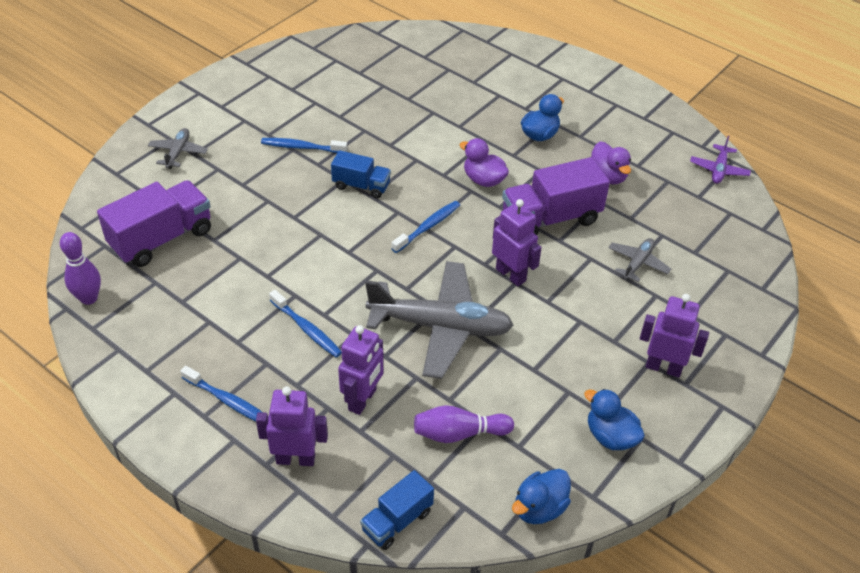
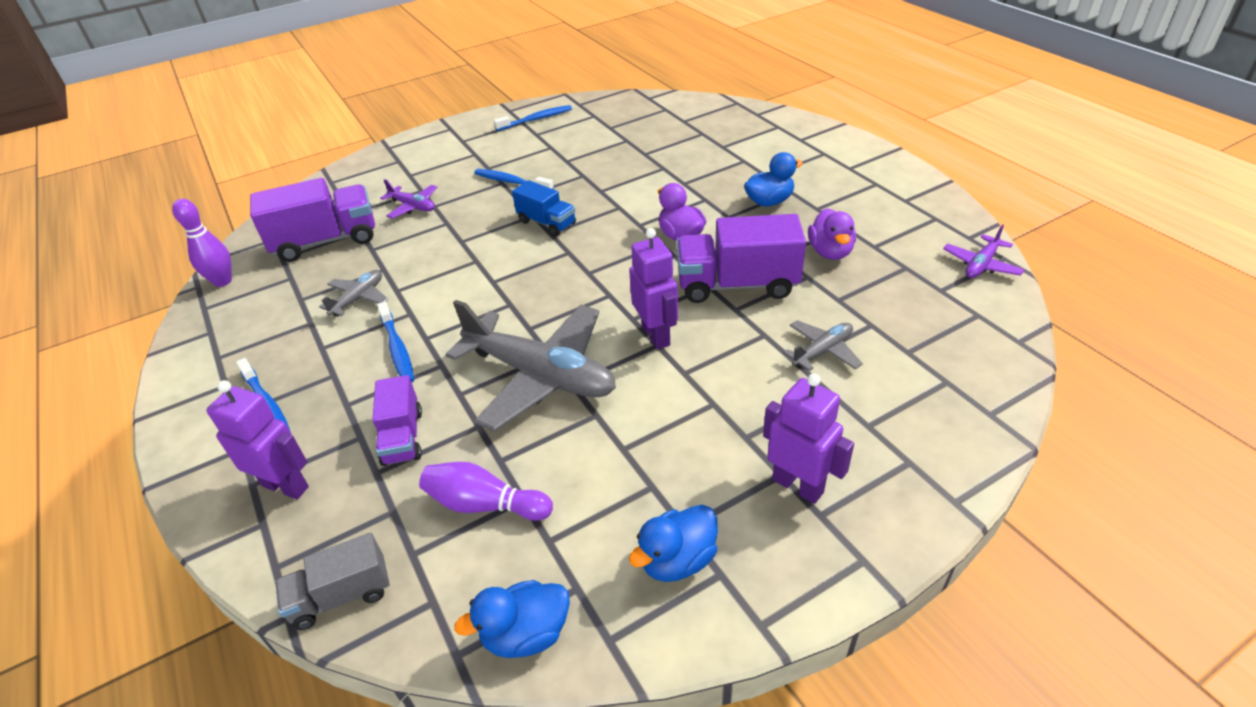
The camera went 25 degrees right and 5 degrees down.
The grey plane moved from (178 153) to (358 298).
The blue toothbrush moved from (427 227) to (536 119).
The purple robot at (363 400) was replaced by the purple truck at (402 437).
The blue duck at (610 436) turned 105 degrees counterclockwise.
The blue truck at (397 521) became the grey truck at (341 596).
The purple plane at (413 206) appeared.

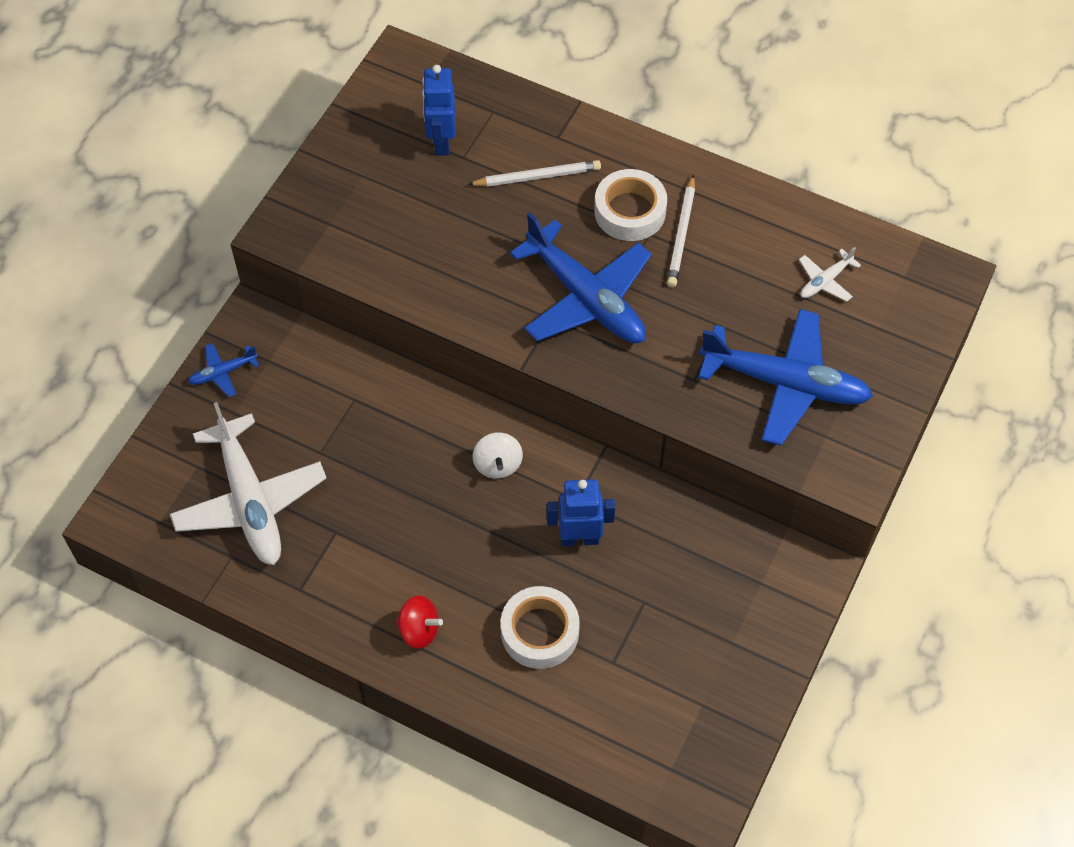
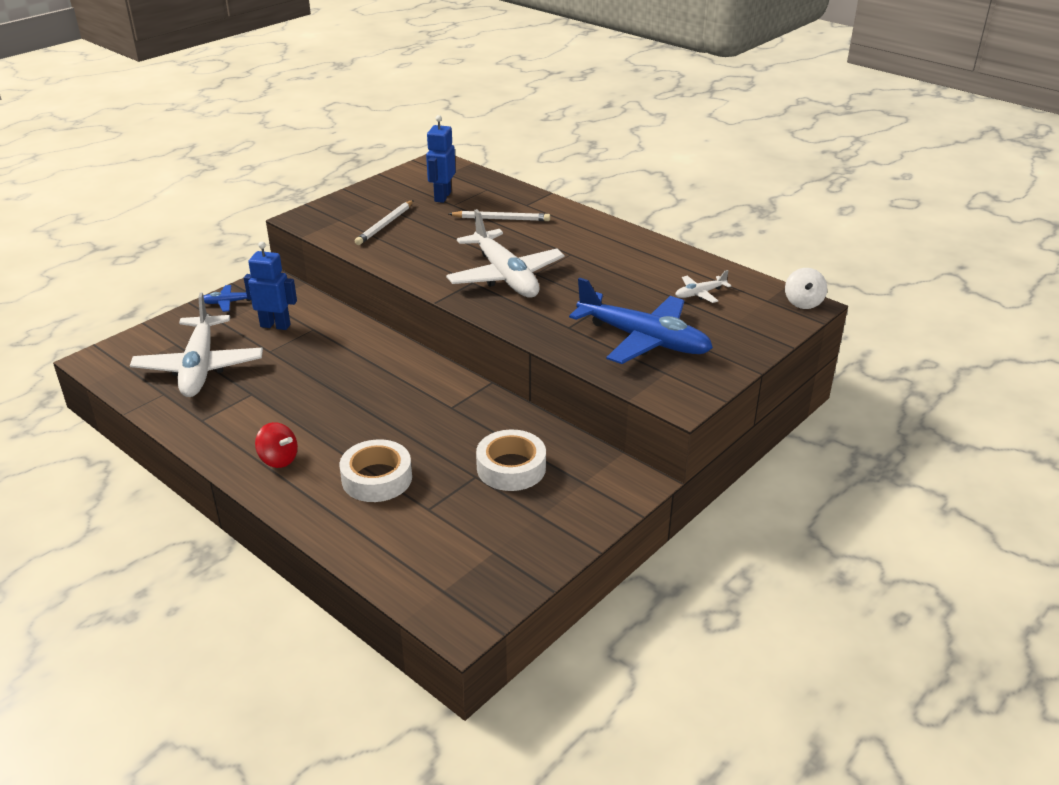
The camera went 15 degrees right and 25 degrees down.
The white tape moved from (630 211) to (511 468).
The white pencil moved from (681 234) to (385 225).
The blue plane at (585 297) became the white plane at (505 276).
The white spinning top moved from (498 464) to (803 302).
The blue robot moved from (579 538) to (275 325).

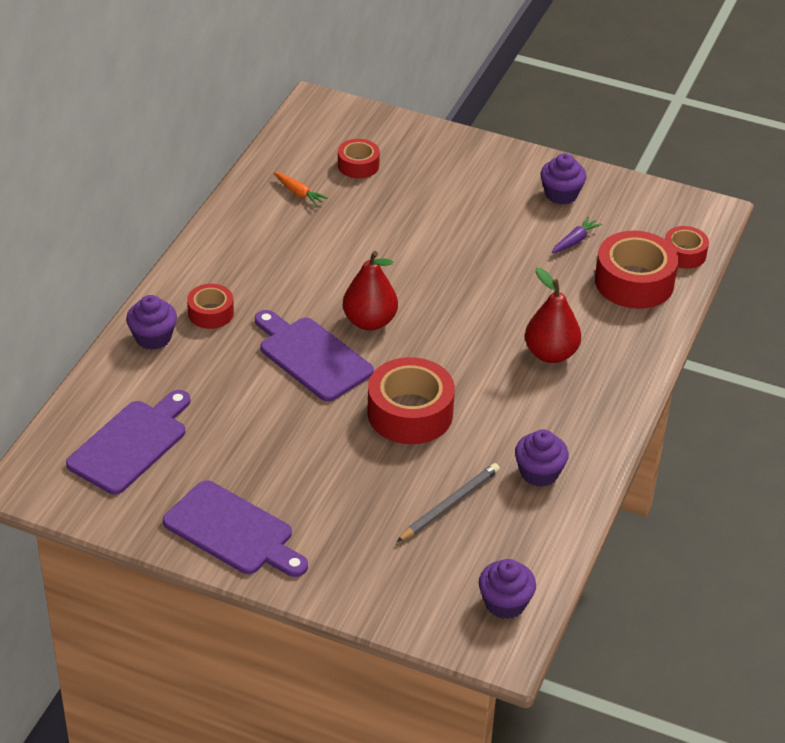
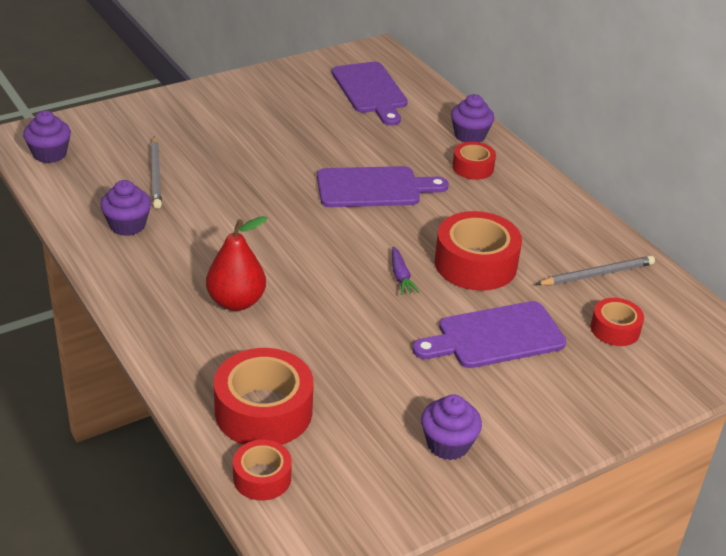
The camera went 125 degrees right and 5 degrees down.
The orange carrot at (299 193) was replaced by the grey pencil at (597 274).
The purple carrot moved from (575 241) to (400 276).
The red pear at (369 321) disappeared.
The red tape moved from (410 413) to (475 264).
The purple cutting board moved from (233 531) to (495 336).

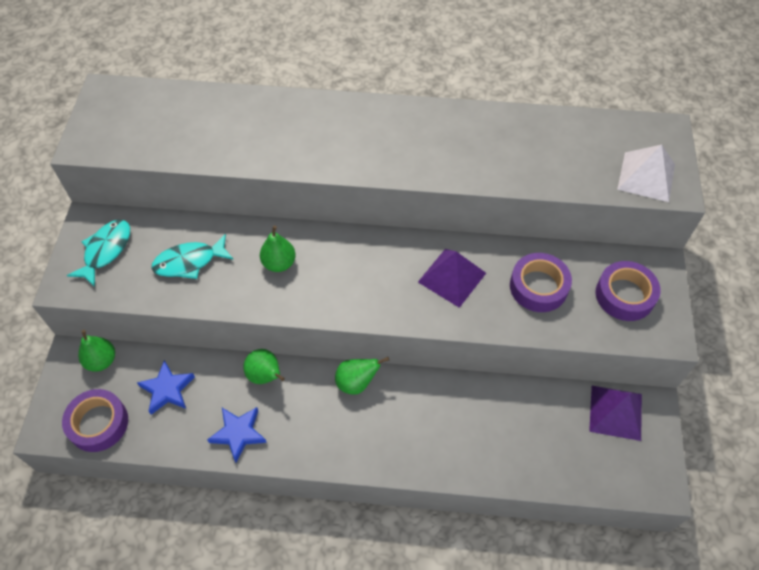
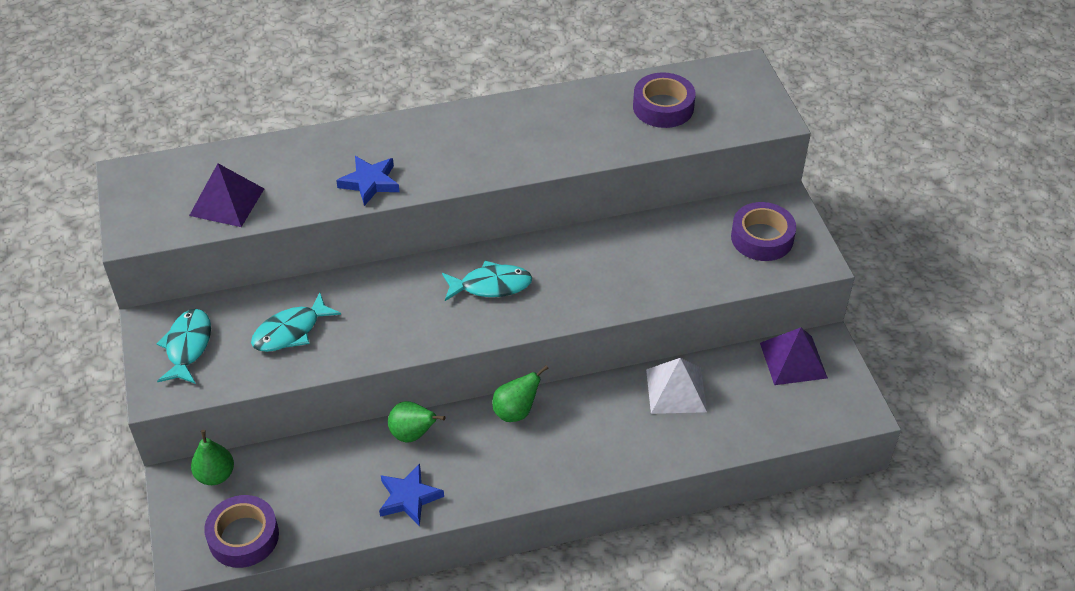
The camera went 20 degrees left and 10 degrees down.
The white pyramid moved from (646 176) to (676 390).
The green pear at (279 263) disappeared.
The purple pyramid moved from (452 277) to (227 202).
The purple tape moved from (538 287) to (663 107).
The blue star moved from (167 389) to (370 182).
The turquoise fish at (491 285) appeared.

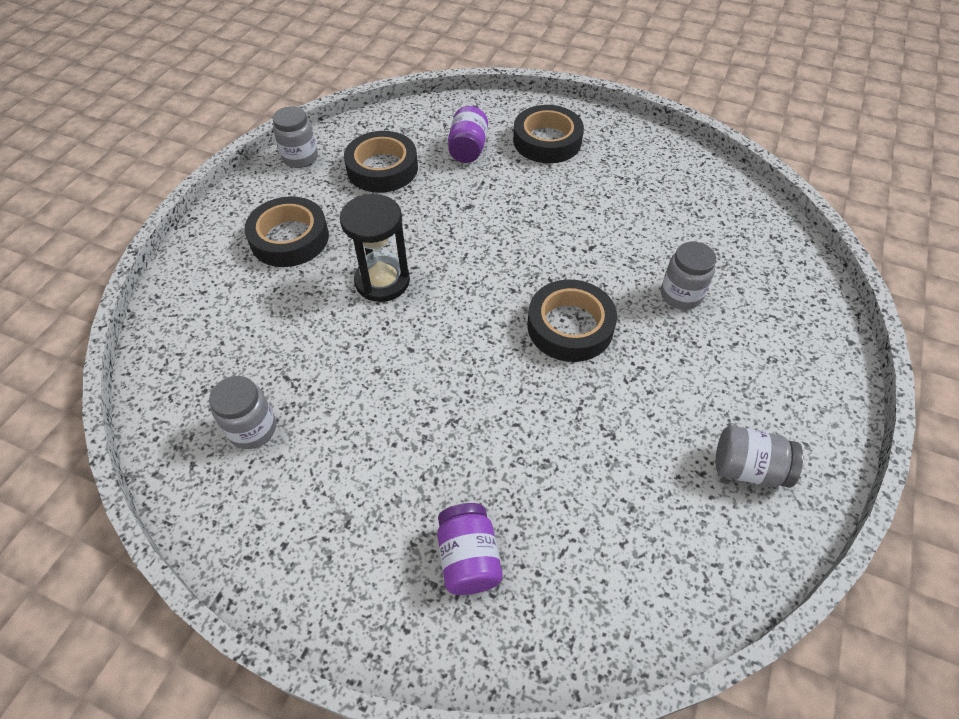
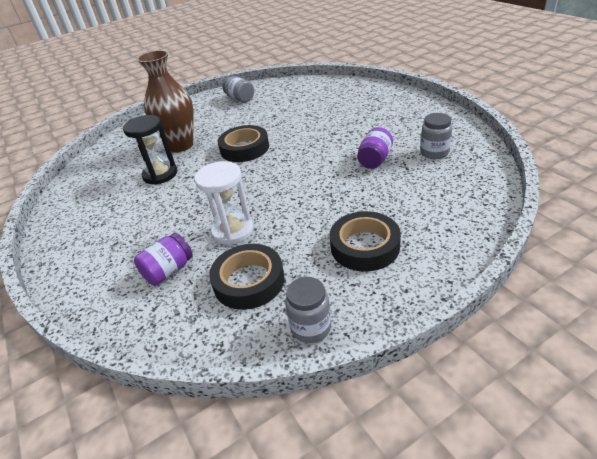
The camera went 140 degrees left and 15 degrees down.
The black tape at (547 141) disappeared.
The black hourglass moved from (382 281) to (160 174).
The grey jar at (680 295) was replaced by the brown vase at (181 145).
The purple jar moved from (468 558) to (375 160).
The white hourglass at (232 231) appeared.

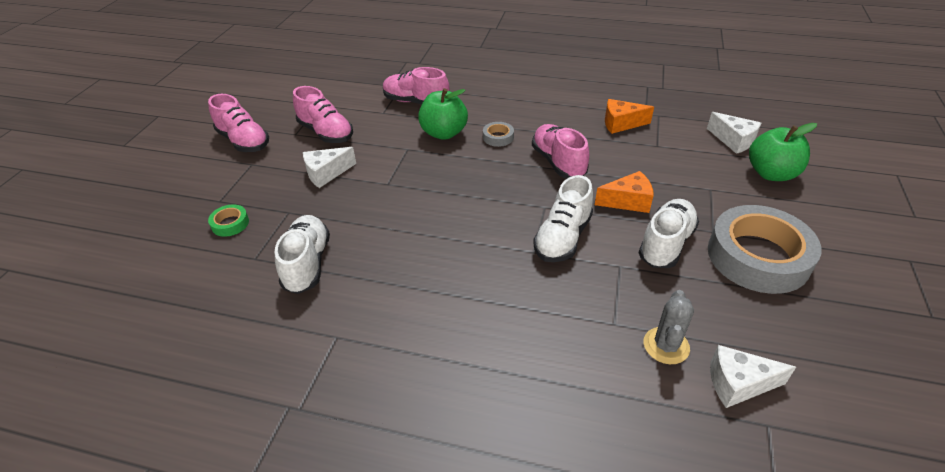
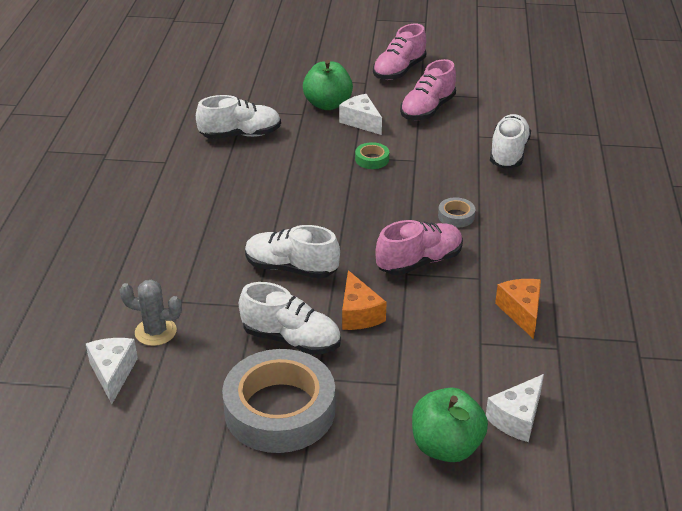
The camera went 80 degrees right and 5 degrees down.
The pink shoe at (416 102) became the white shoe at (508 153).
The green apple moved from (444 133) to (327 104).
The green tape moved from (230 224) to (372 159).

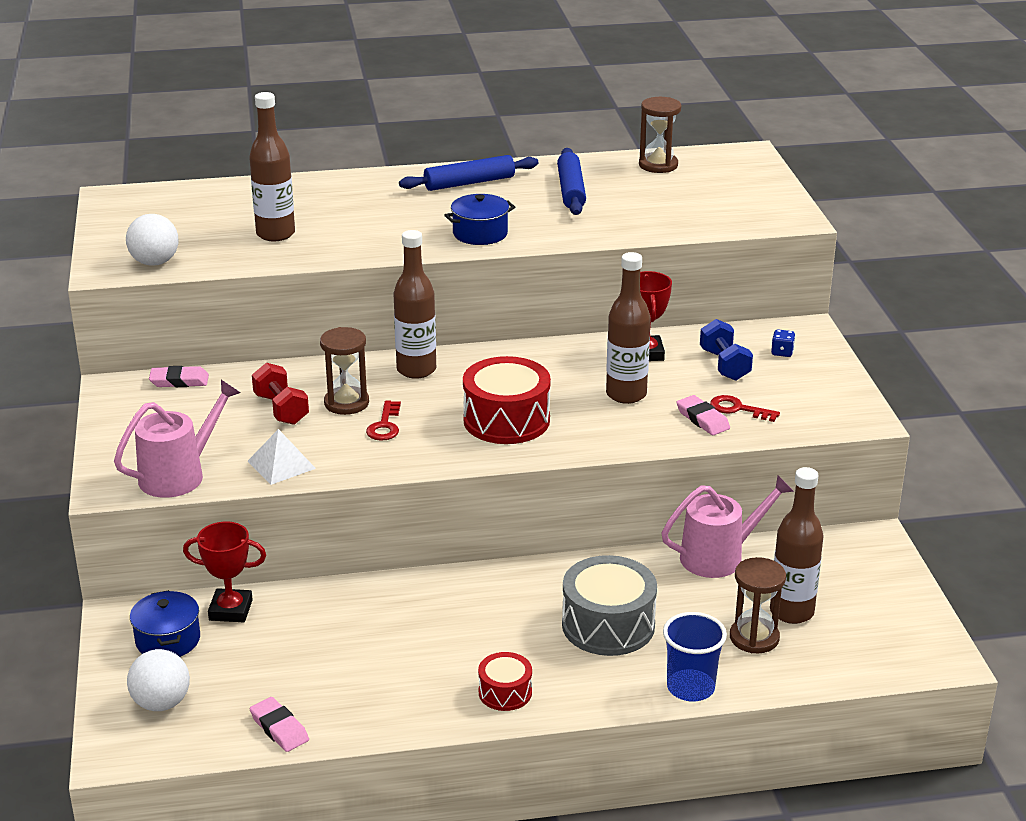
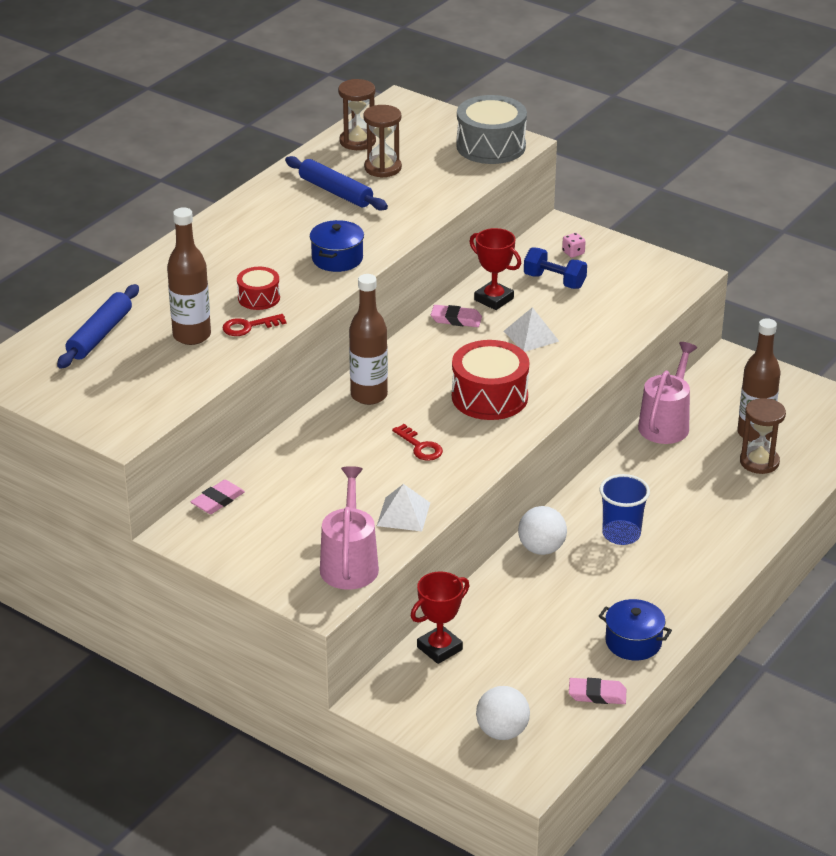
The camera went 45 degrees left and 5 degrees up.
The blue rolling pin moved from (469 183) to (100 335).
The white ball moved from (155 262) to (541 549).
The brown bottle at (626 394) was replaced by the white pyramid at (531 336).
The brown hourglass moved from (346 403) to (383 168).
The blue dice at (782 352) became the pink dice at (573 253).
The red dumbbell at (281 409) disappeared.
The pink eraser moved from (702 419) to (456 319).
The red key moved from (738 409) to (249 326).
The grey drum moved from (608 625) to (491 146).
The blue pot moved from (168 640) to (633 642).
The blue cup moved from (690 688) to (621 534).
The red drum moved from (505 692) to (259 298).

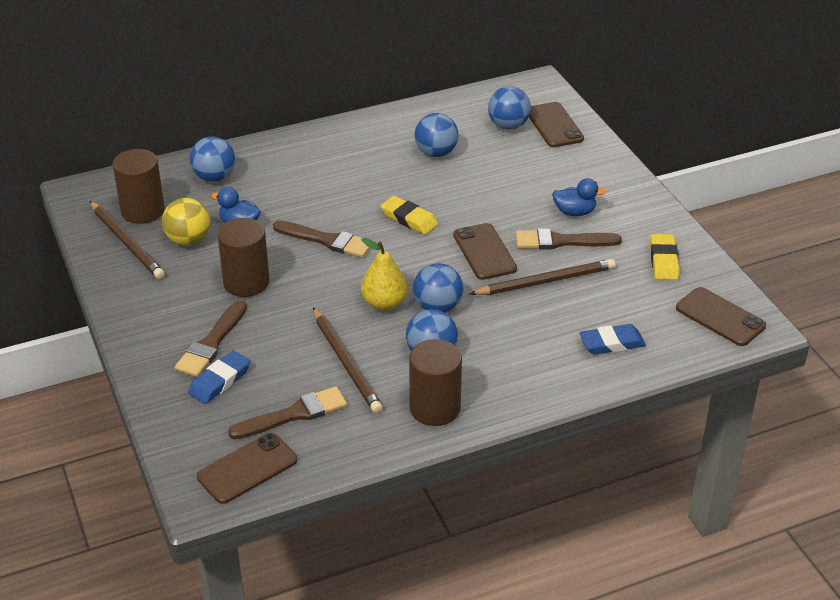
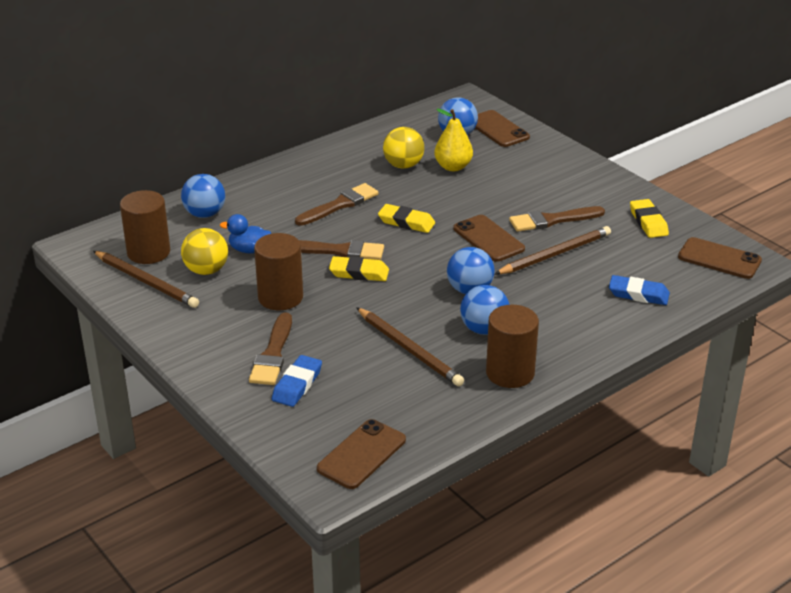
The camera went 15 degrees left and 5 degrees down.
The blue ball at (436 153) became the yellow ball at (403 165).
The blue duck at (574 212) disappeared.
The yellow pear moved from (384 303) to (453 167).
The blue eraser at (611 343) turned 45 degrees clockwise.
The brown brush moved from (294 414) to (340 205).
The yellow eraser at (359 273) appeared.

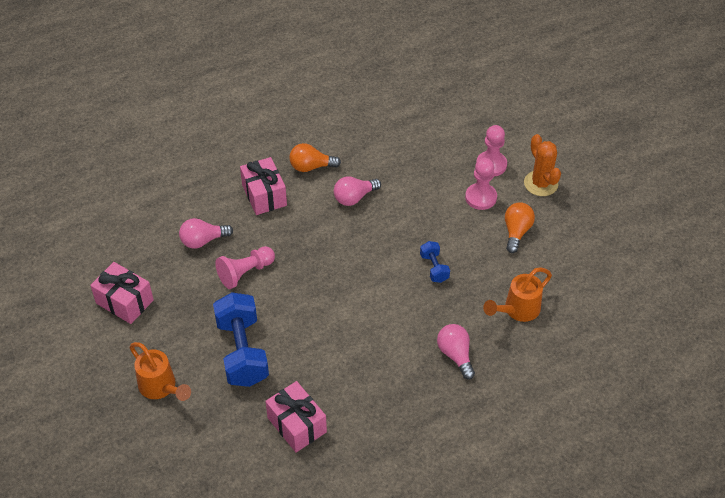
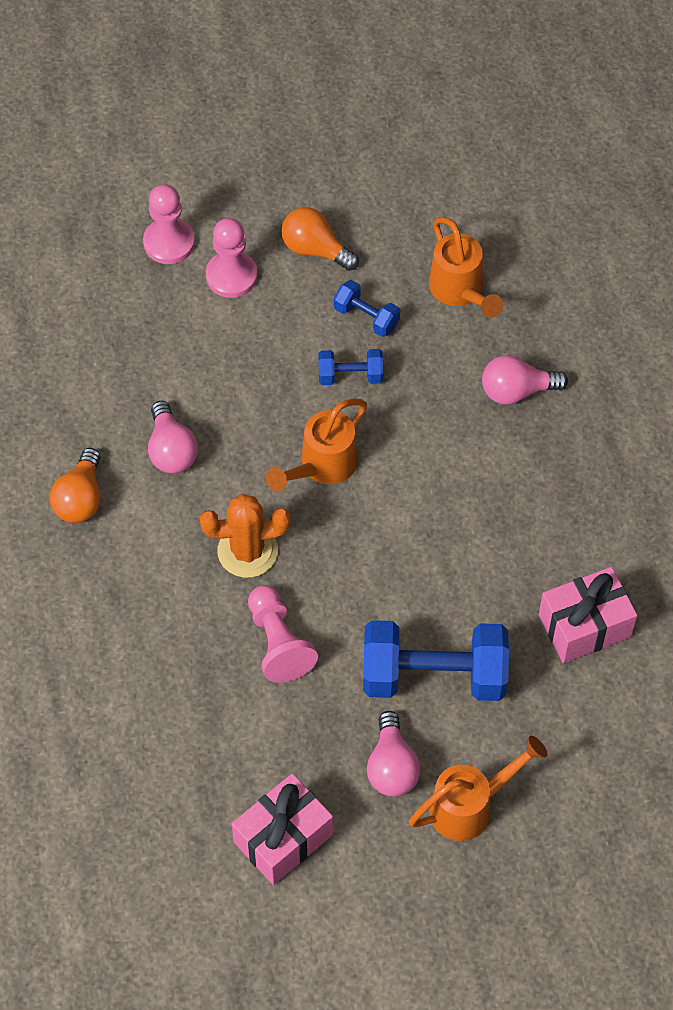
The camera went 75 degrees left and 10 degrees up.
The orange cactus moved from (540 183) to (247 551).
The pink gift at (264 195) disappeared.
The pink light bulb moved from (203 241) to (392 766).
The blue dumbbell at (366 317) appeared.
The orange watering can at (321 467) appeared.

